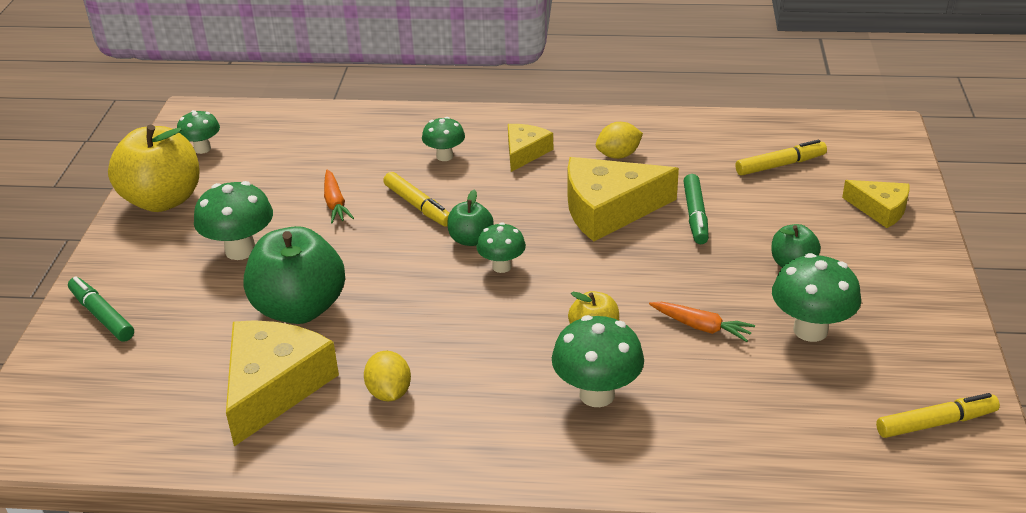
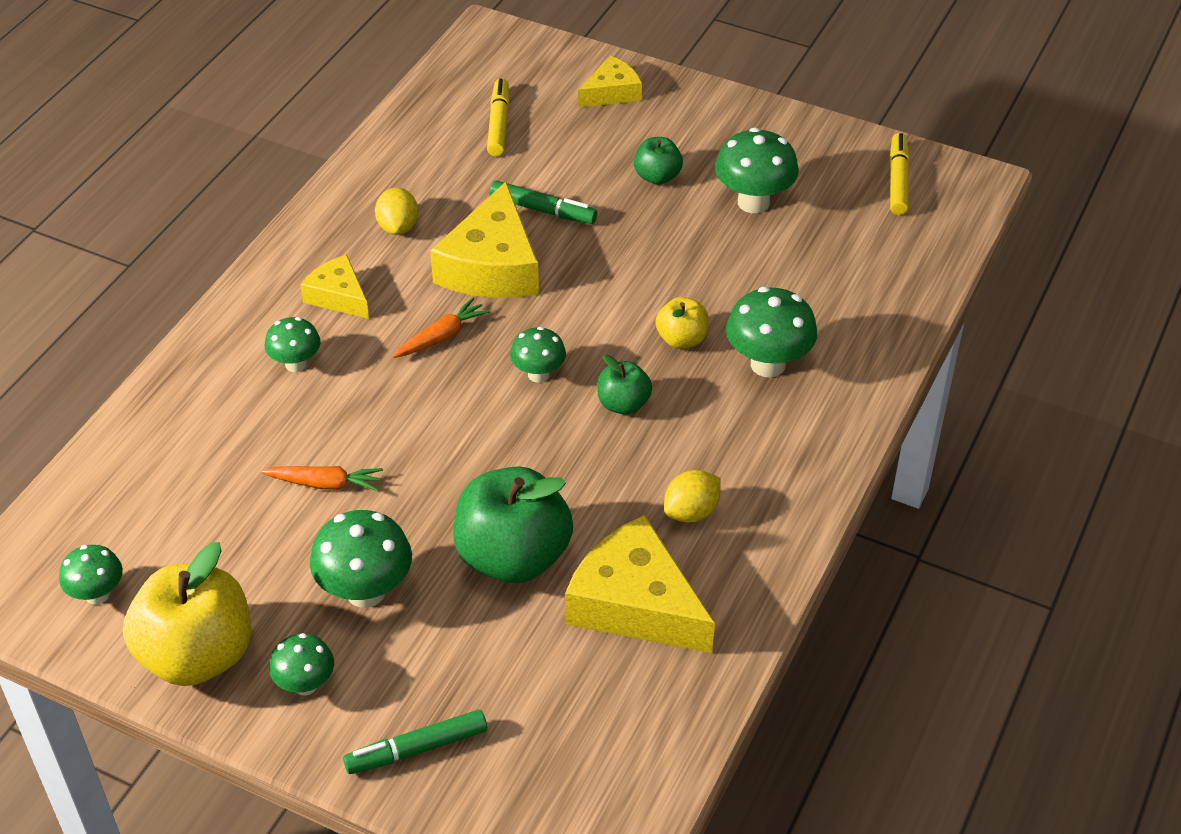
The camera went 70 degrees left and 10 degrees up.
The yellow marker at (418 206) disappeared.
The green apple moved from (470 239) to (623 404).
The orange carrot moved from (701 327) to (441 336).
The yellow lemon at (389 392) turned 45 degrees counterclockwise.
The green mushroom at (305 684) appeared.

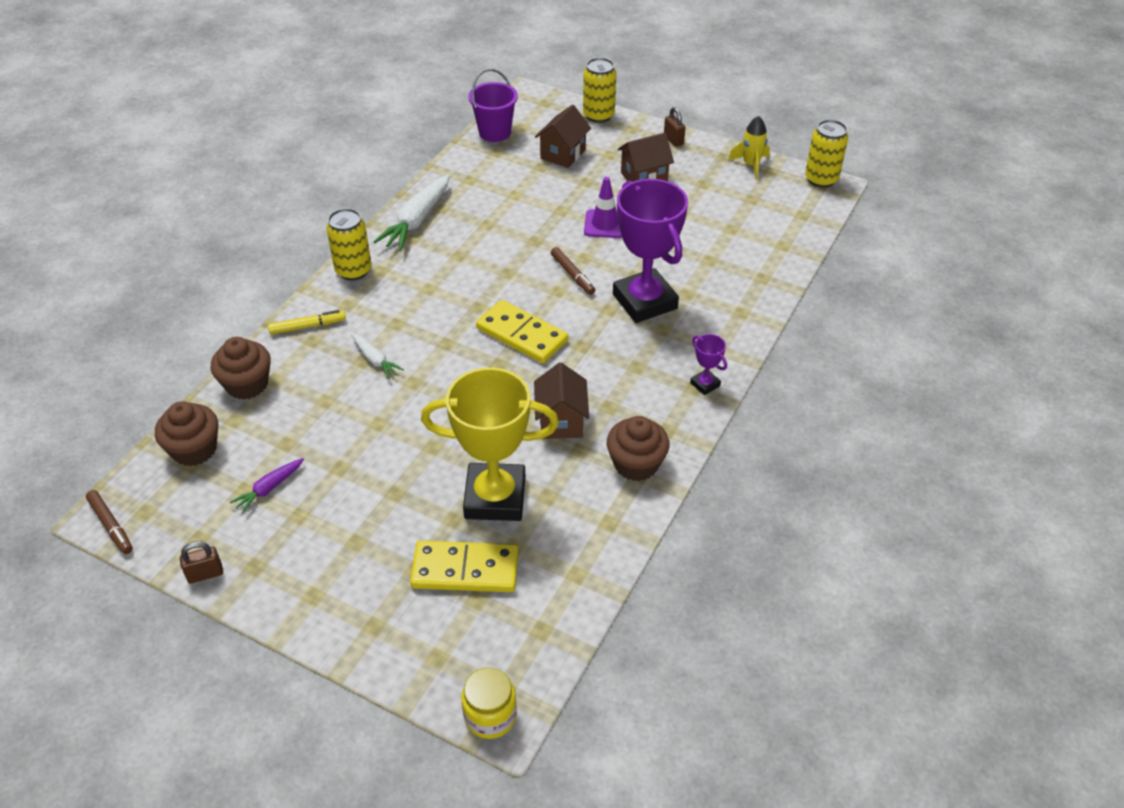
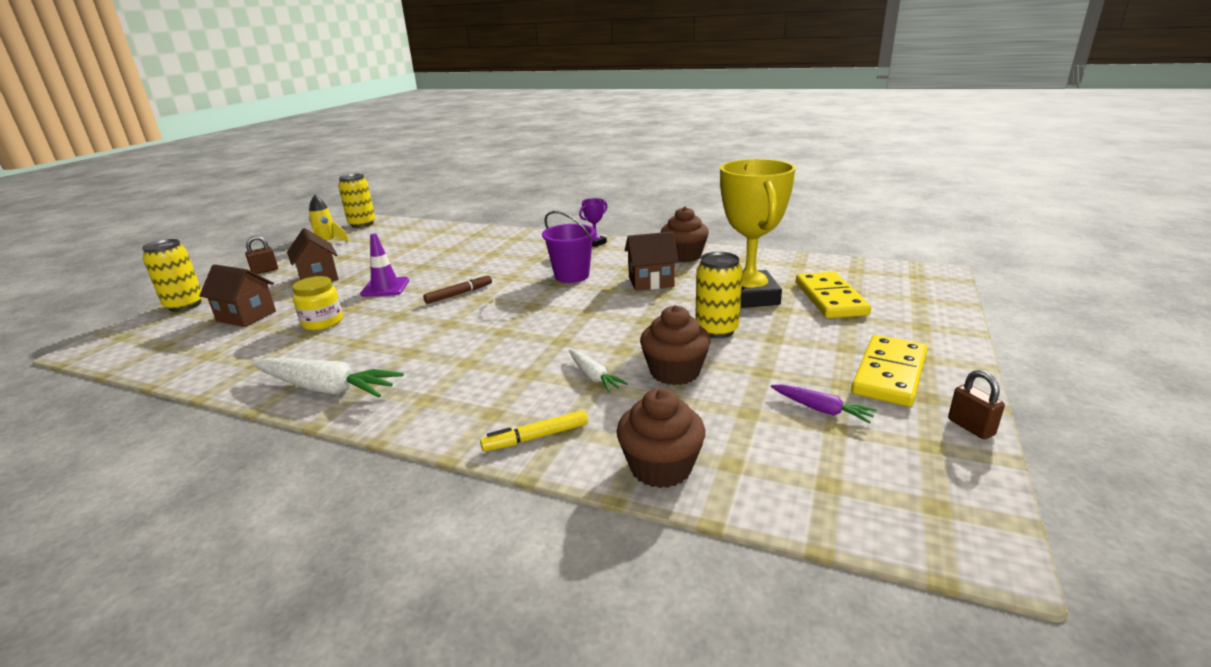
The camera went 95 degrees left and 20 degrees down.
The purple bucket moved from (495 132) to (572 276).
The purple trophy at (644 301) disappeared.
The yellow can moved from (353 270) to (716 330).
The yellow domino moved from (522 334) to (889 374).
The yellow marker at (307 326) turned 90 degrees counterclockwise.
The white carrot at (375 360) turned 105 degrees clockwise.
The brown cupcake moved from (194 449) to (674 372).
The brown marker at (111 525) disappeared.
The yellow jar moved from (490 716) to (322 322).

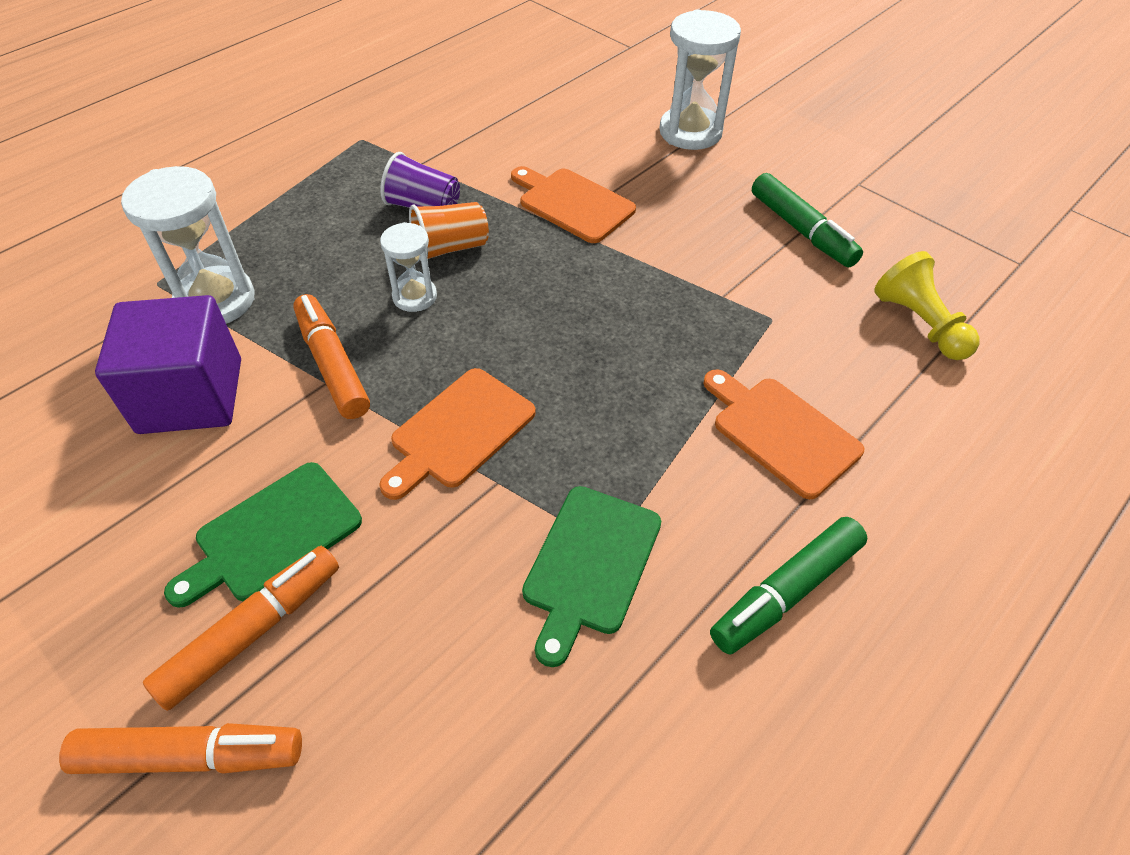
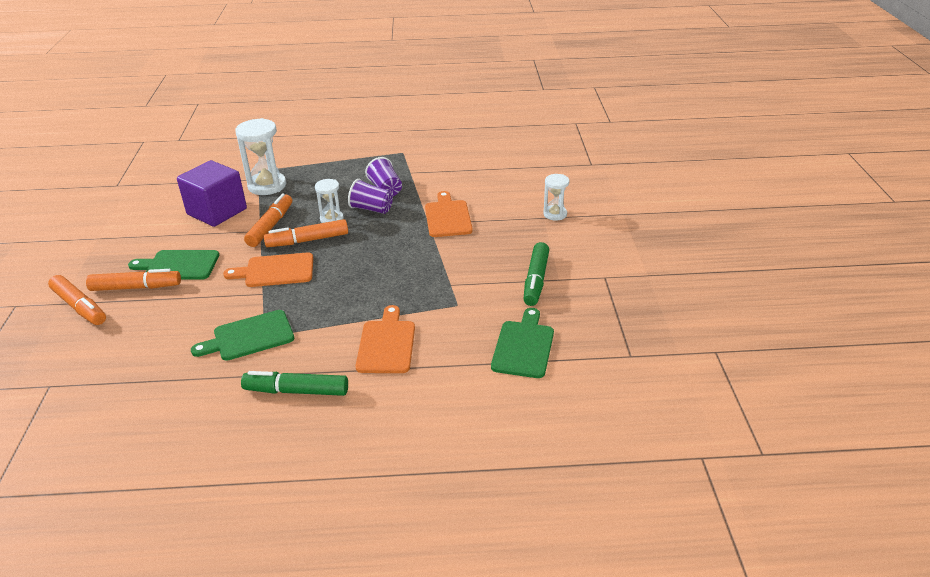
The camera went 45 degrees right and 15 degrees down.
The white hourglass at (690 132) changed to 0.58 times the size.
The orange cup at (450 248) became the purple cup at (371 209).
The yellow pawn at (919 324) was replaced by the green cutting board at (524 346).
The orange marker at (308 240) appeared.

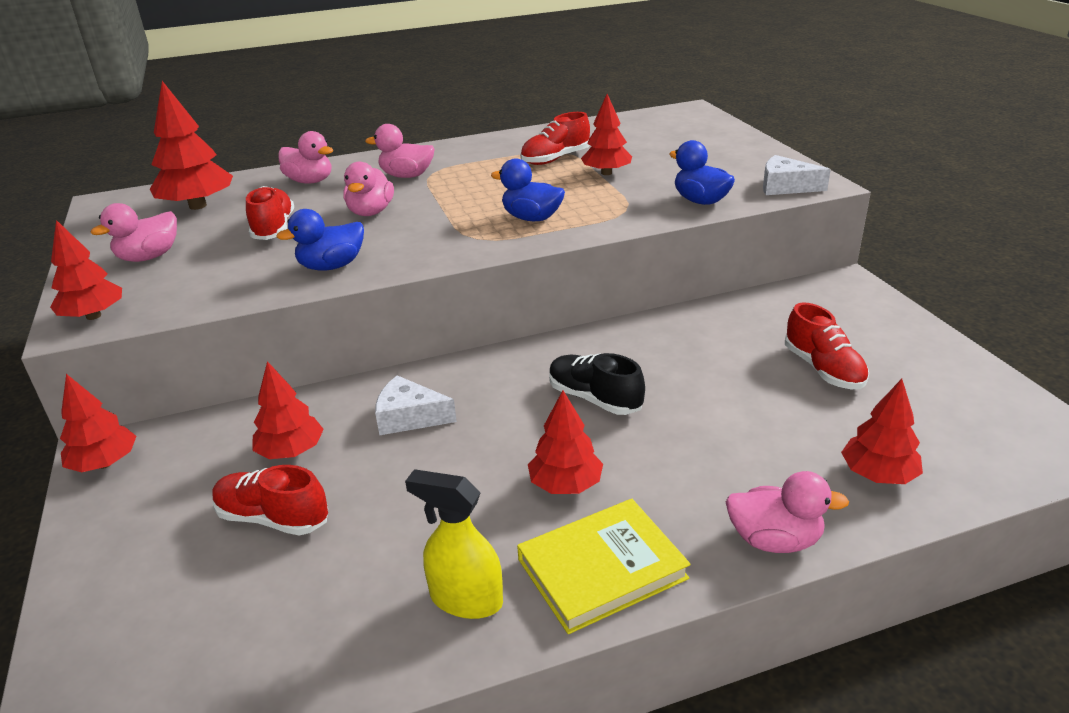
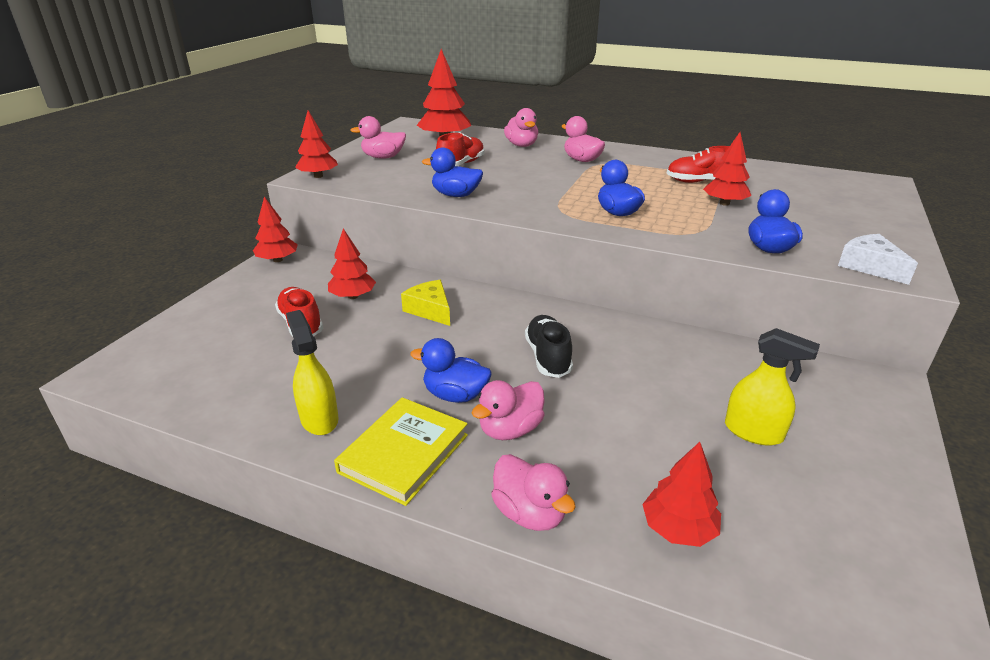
The camera went 40 degrees right and 0 degrees up.
The pink duck moved from (371 212) to (510 429).
The red shoe at (823 369) was replaced by the yellow spray bottle at (753 432).
The white cheese at (409 417) became the yellow cheese at (430 310).
The red tree at (565 485) was replaced by the blue duck at (455 395).
The yellow book at (602 569) turned 75 degrees counterclockwise.

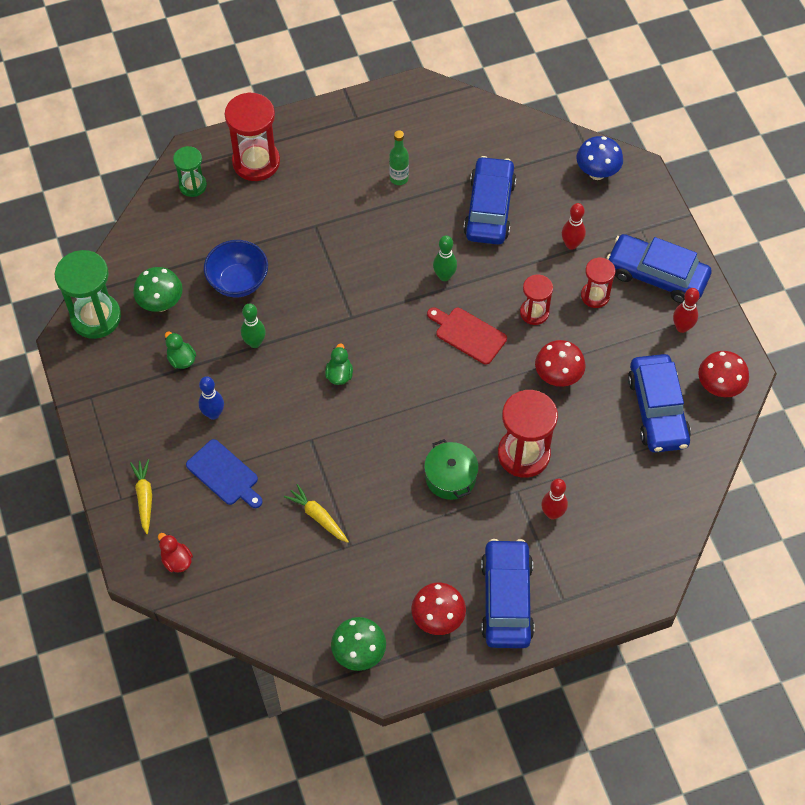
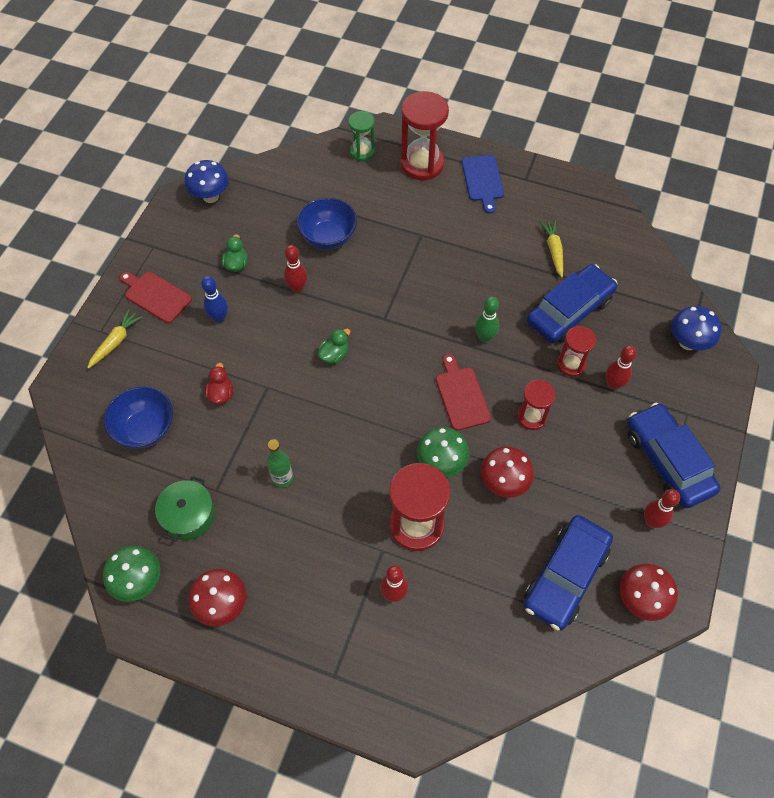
The camera went 40 degrees right and 0 degrees up.
The green bottle moved from (399 178) to (282 478).
The green hourglass at (96 317) was replaced by the blue mushroom at (210 196).
The red hourglass moved from (595 296) to (571 364).
The green mushroom moved from (161 303) to (441 463).
The green bowling pin at (255 343) became the red bowling pin at (297 288).
The blue cutting board moved from (224 474) to (483 181).
The green pot moved from (450 477) to (189 515).
The yellow carrot moved from (318 517) to (553 250).
The red duck moved from (176 560) to (221 394).
The blue car at (506 599) disappeared.
The red cutting board at (156 296) appeared.
The blue bowl at (145 429) appeared.

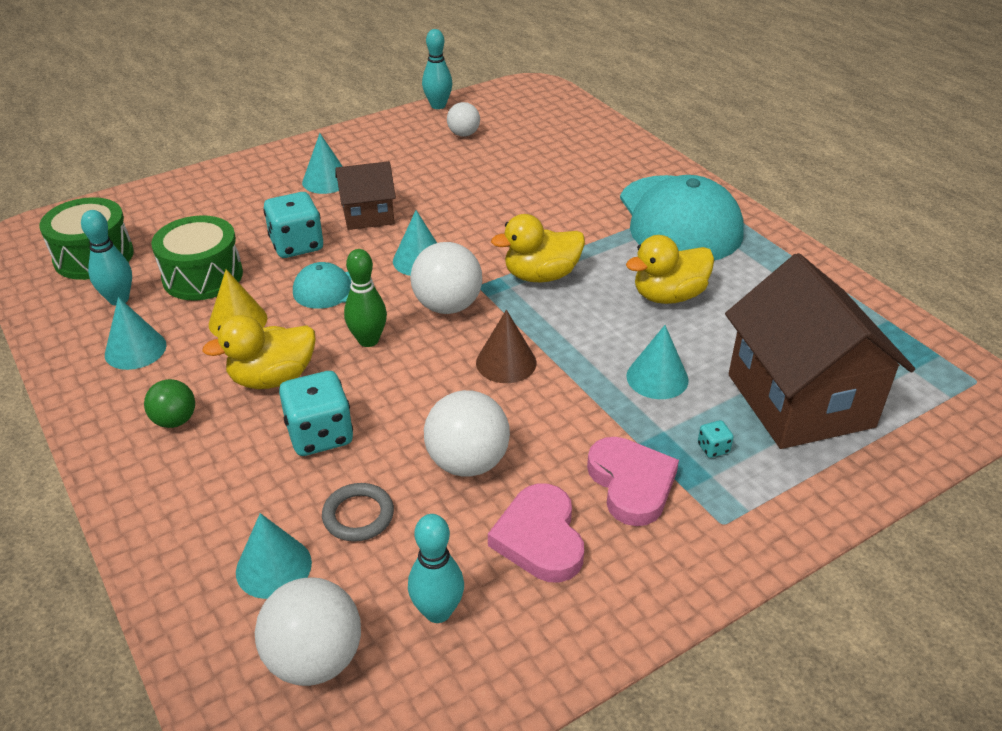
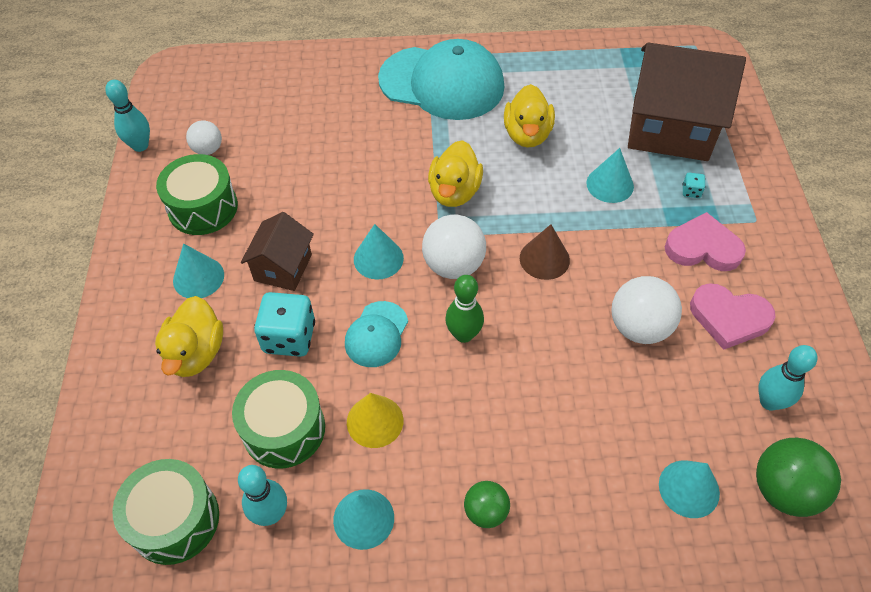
The camera went 60 degrees left and 15 degrees up.
The yellow duck moved from (273 378) to (196 353).
The turquoise dice at (320 435) disappeared.
The grey ring at (358 515) disappeared.
The white ball at (315 659) became the green ball at (784 490).
The green drum at (203 207) appeared.

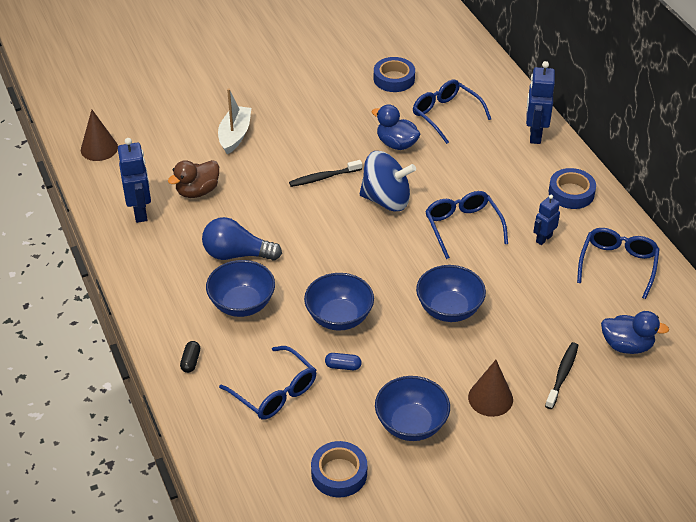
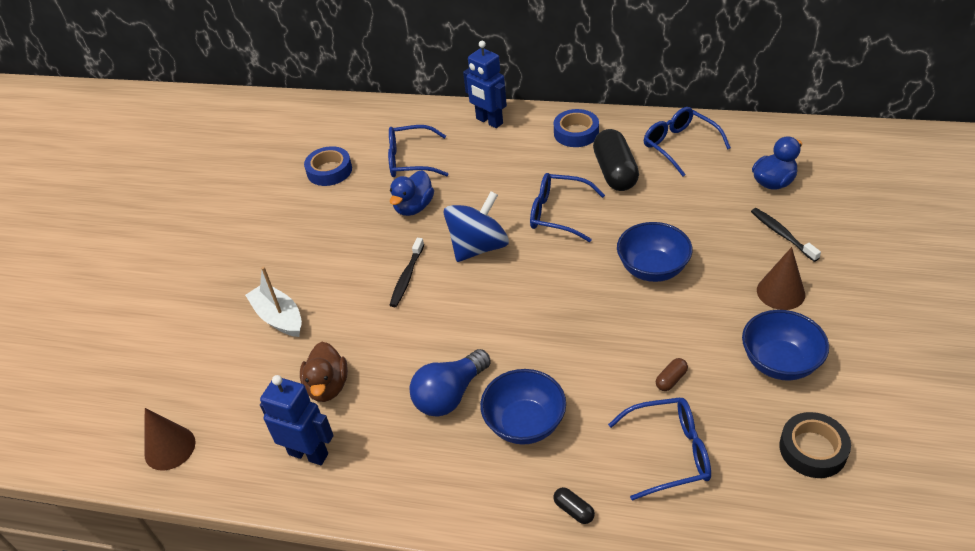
The camera went 50 degrees left and 0 degrees up.
The blue duck at (396 144) turned 45 degrees counterclockwise.
The blue robot at (543 239) was replaced by the black capsule at (615 172).
The blue bowl at (339 317) disappeared.
The blue capsule at (343 366) became the brown capsule at (671 379).
The blue tape at (339 473) became the black tape at (812 449).

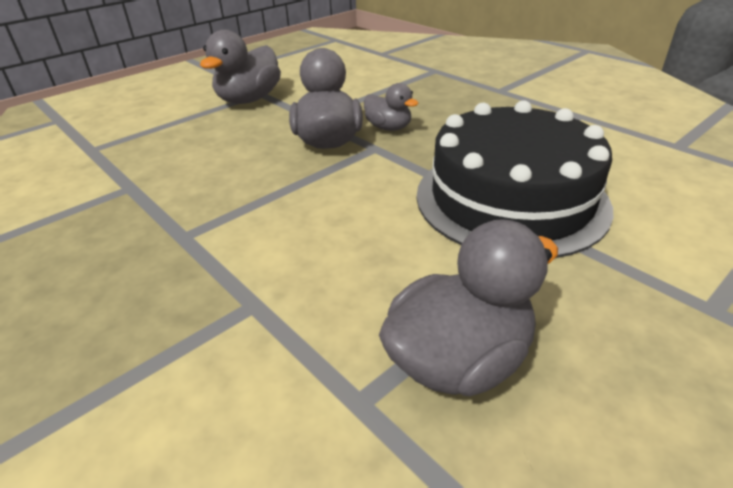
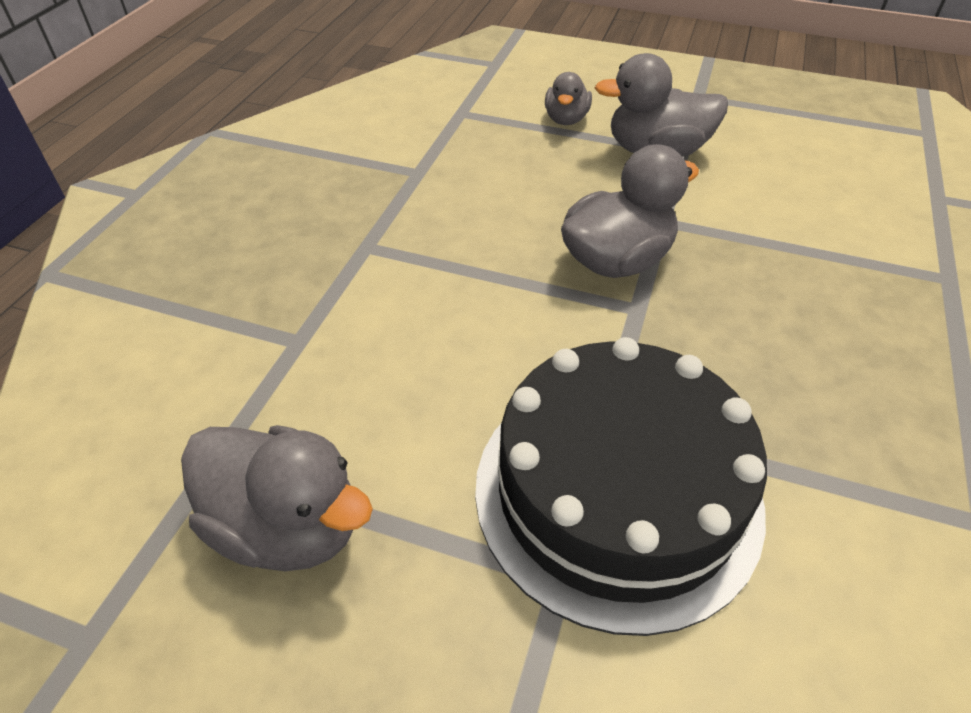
The camera went 60 degrees right and 10 degrees up.
The grey duck moved from (388 128) to (566 119).

